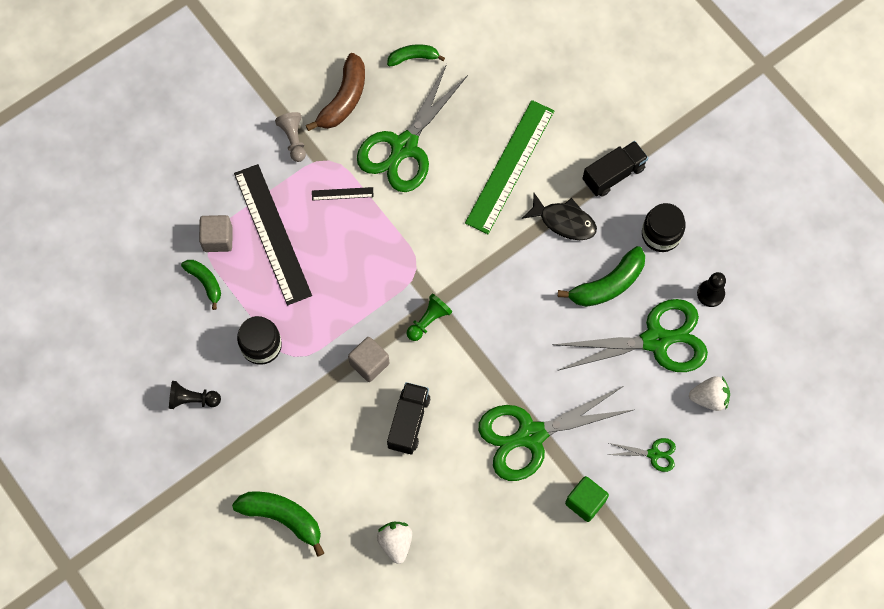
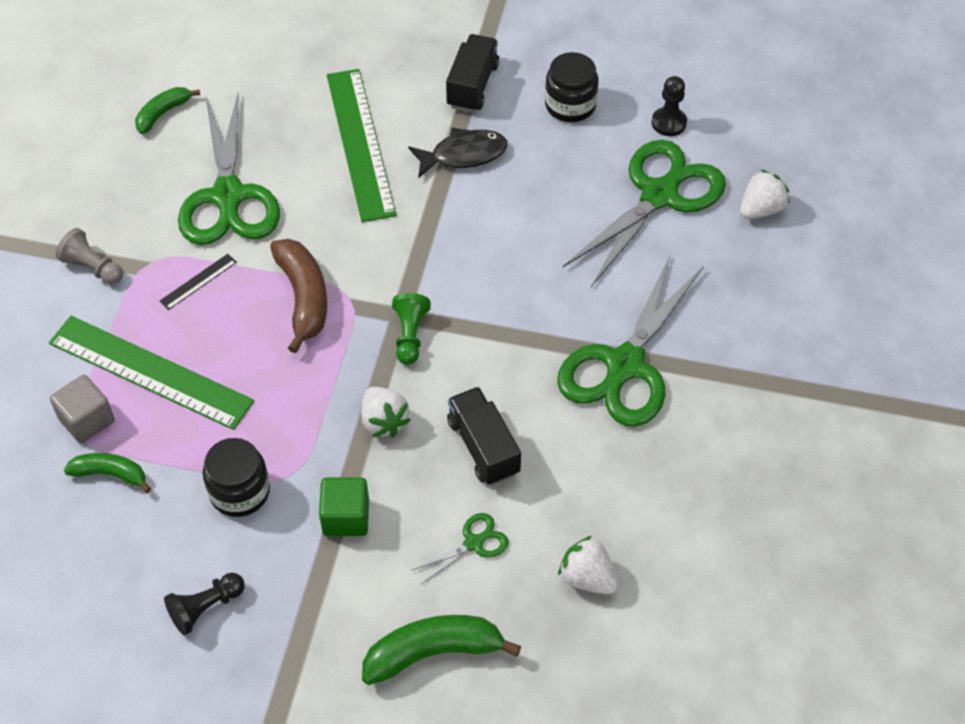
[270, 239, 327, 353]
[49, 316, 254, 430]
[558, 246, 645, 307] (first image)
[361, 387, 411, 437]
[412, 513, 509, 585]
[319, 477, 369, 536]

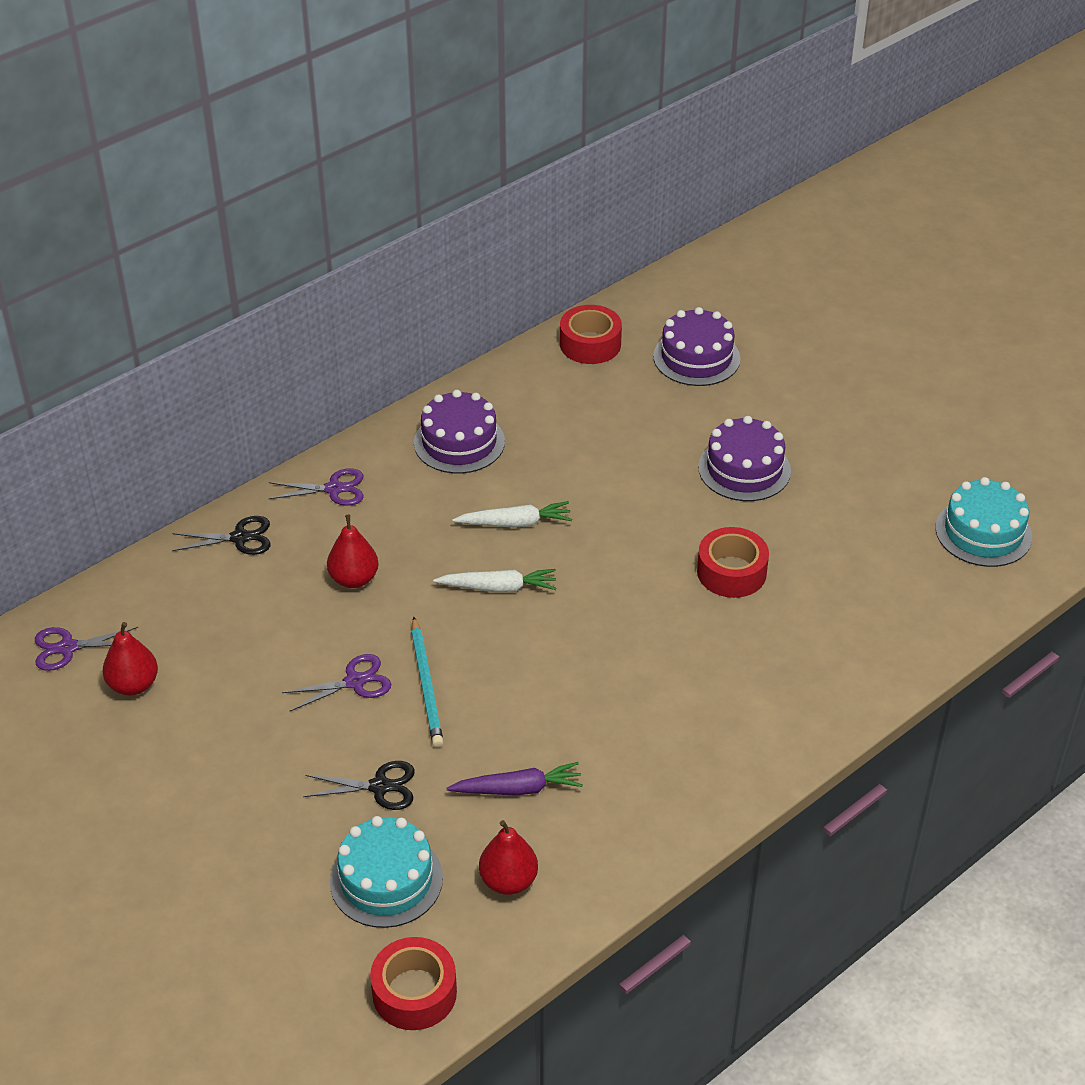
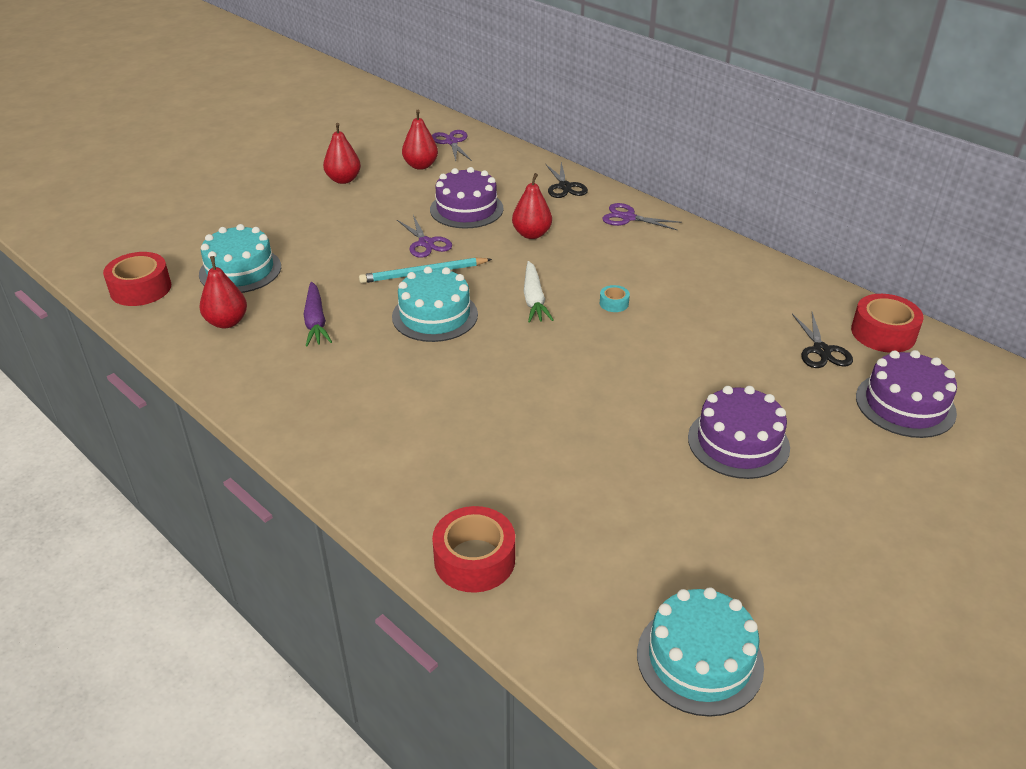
[430, 167, 503, 228]
[602, 203, 682, 230]
[600, 285, 630, 312]
[432, 506, 515, 593]
[792, 312, 853, 368]
[323, 123, 361, 184]
[392, 267, 478, 342]

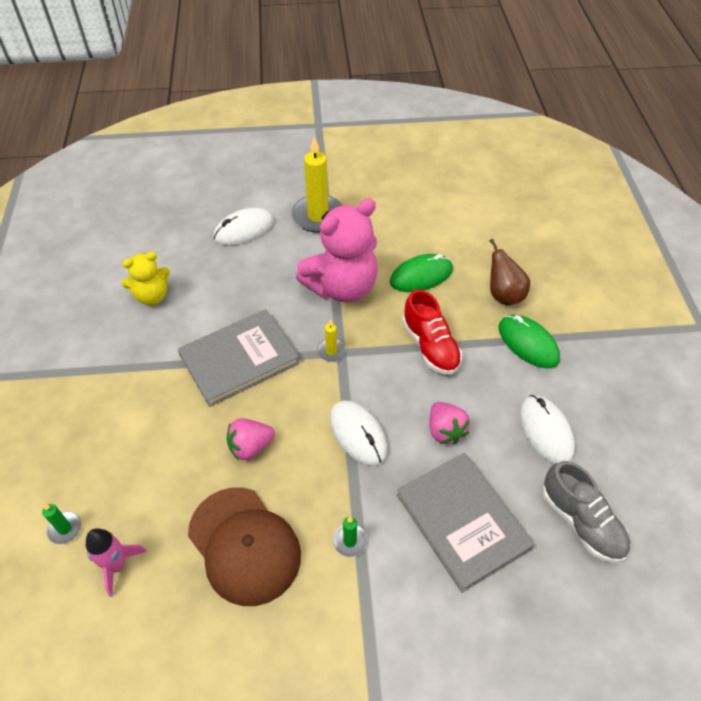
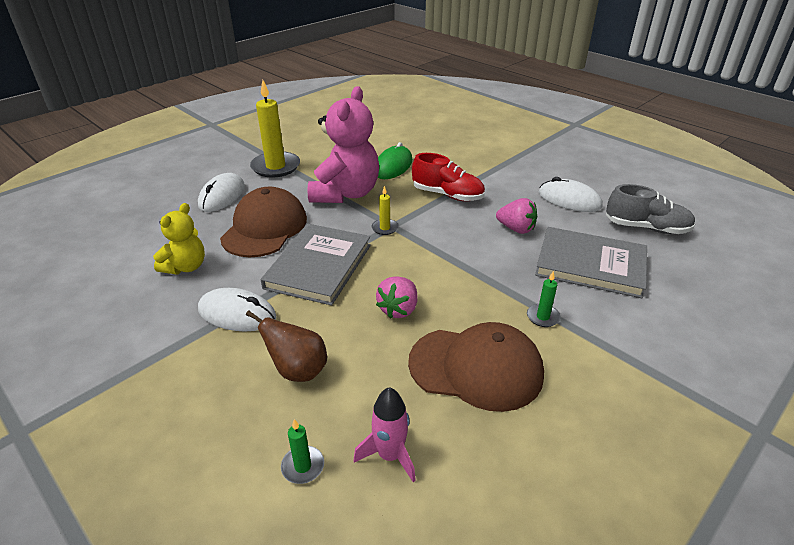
[246, 310, 327, 382]
[498, 315, 560, 368] (first image)
[198, 288, 276, 332]
[220, 187, 307, 257]

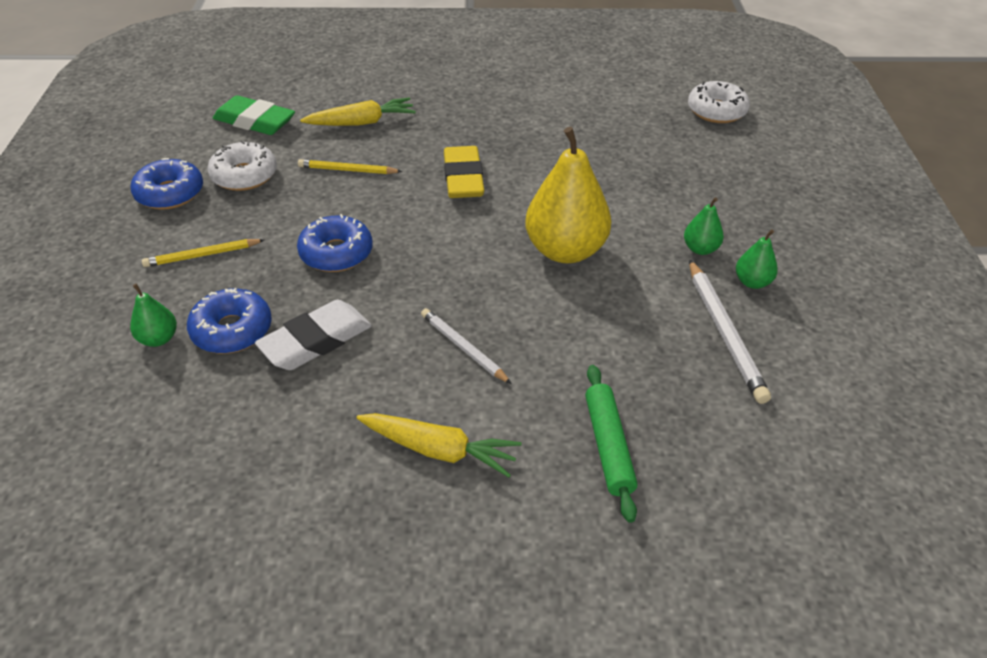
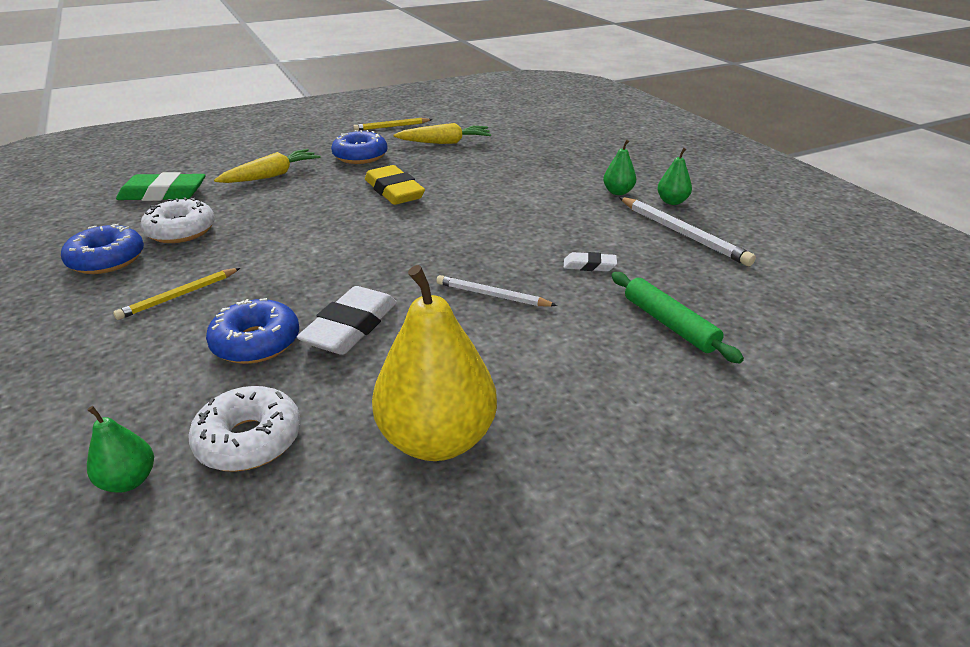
[188, 386, 301, 472]
[372, 265, 497, 461]
[353, 118, 433, 131]
[331, 130, 388, 164]
[87, 406, 154, 493]
[394, 123, 491, 144]
[564, 252, 617, 271]

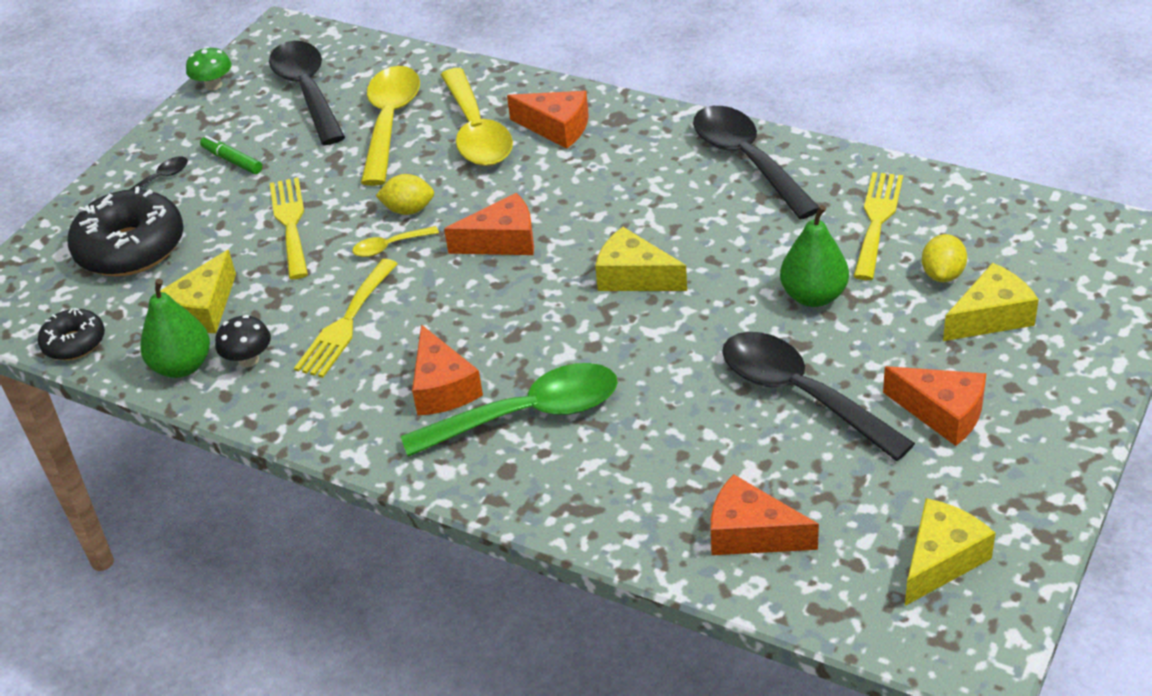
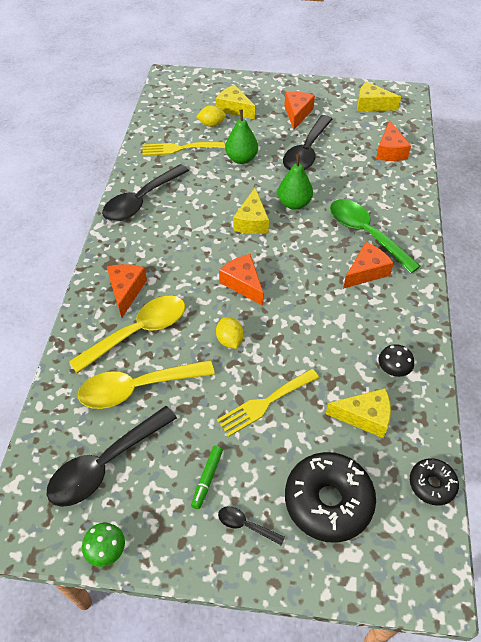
[352, 226, 439, 257] (first image)
[294, 259, 398, 378] (first image)
[278, 154, 313, 210]

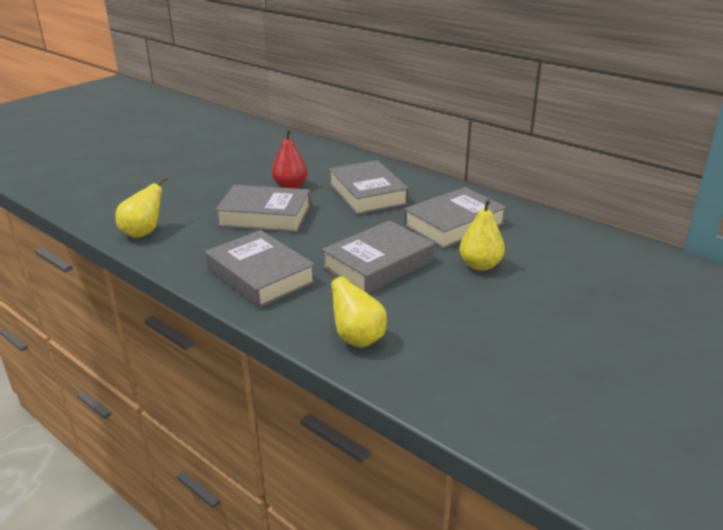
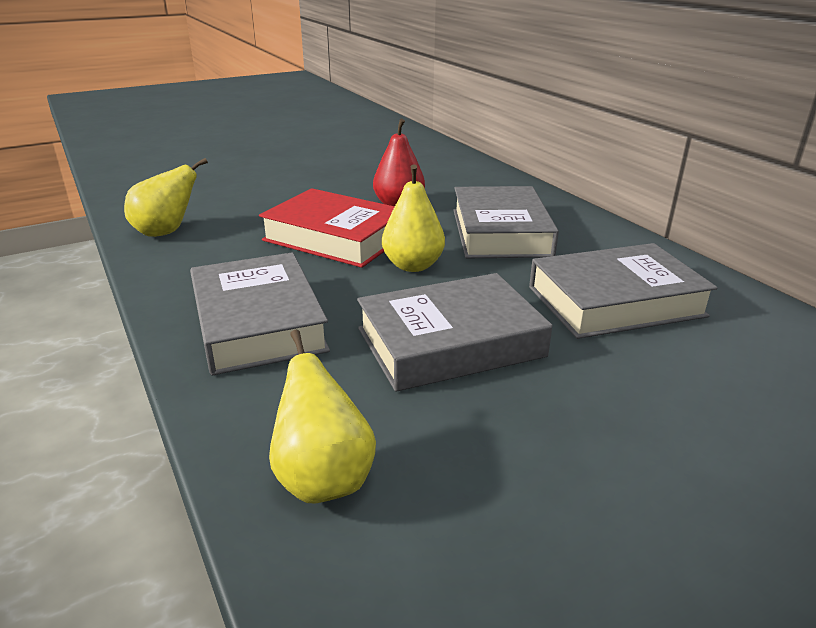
[259, 188, 395, 268]
[382, 165, 445, 272]

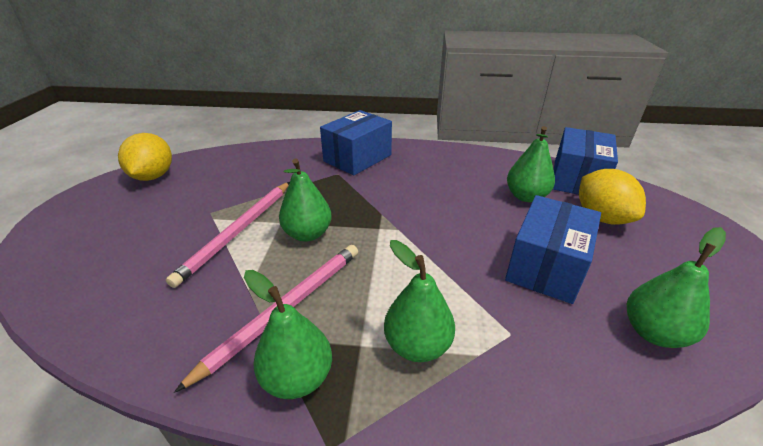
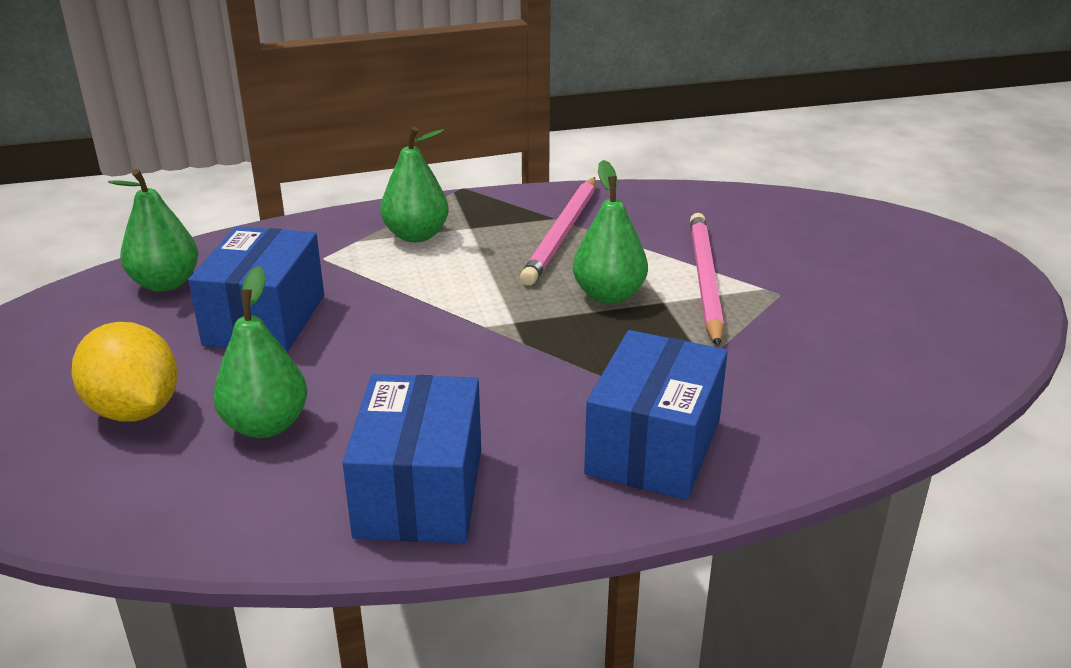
[342, 374, 481, 543]
[118, 133, 172, 181] (first image)
[244, 270, 332, 399] (first image)

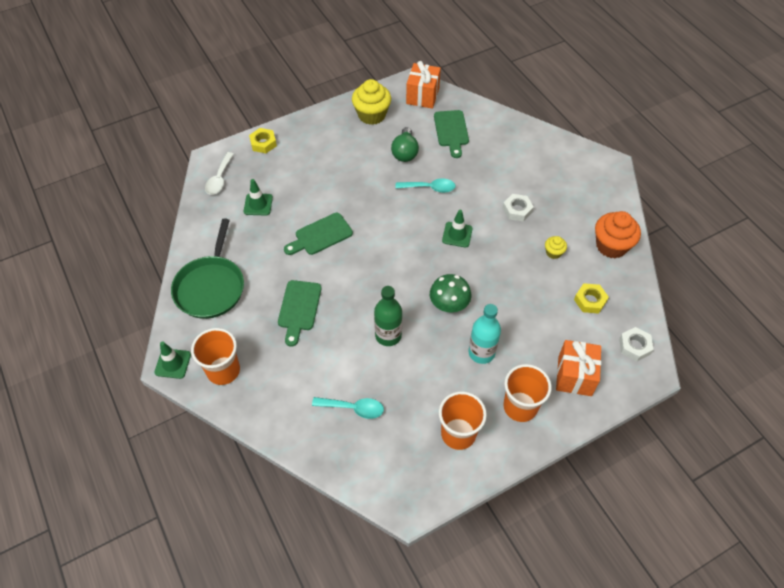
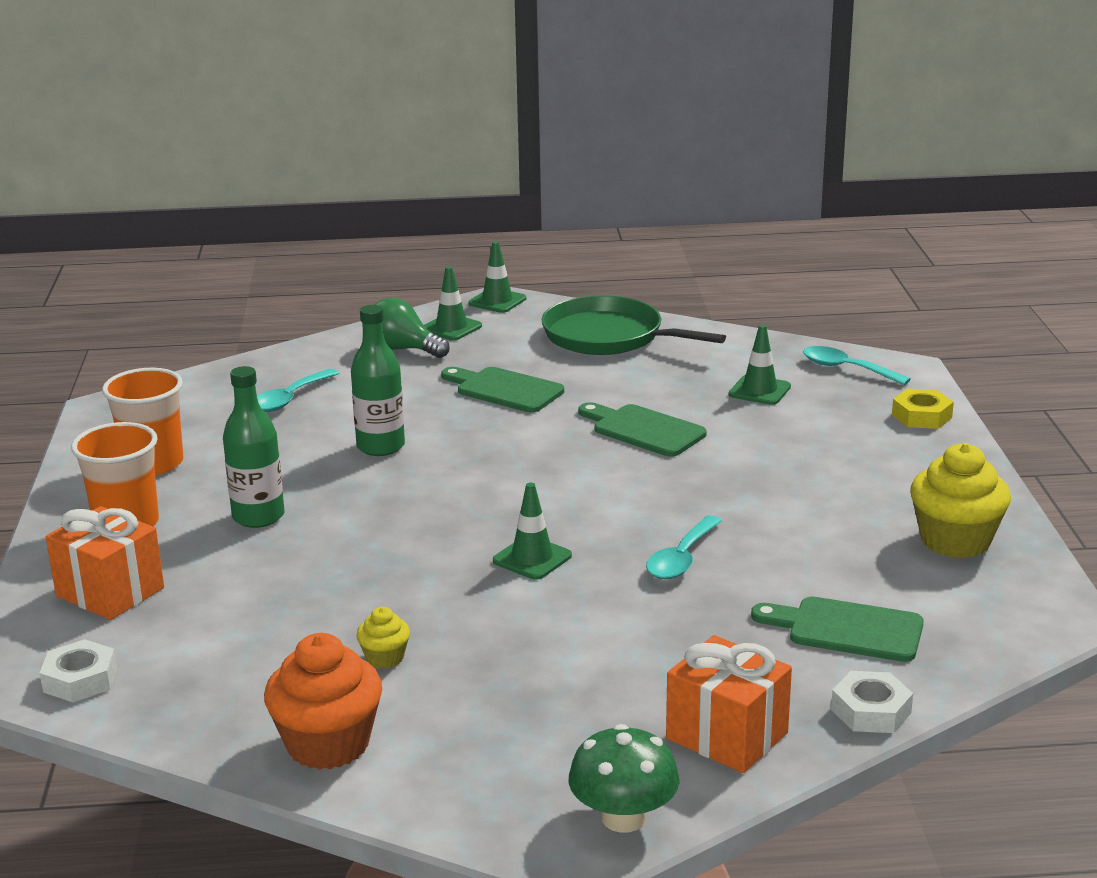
[666, 635, 792, 773]
[374, 298, 450, 358]
[803, 346, 911, 385]
[831, 671, 913, 733]
[578, 402, 707, 457]
[569, 724, 679, 833]
[574, 283, 609, 314] (first image)
[223, 366, 284, 528]
[424, 266, 482, 340]

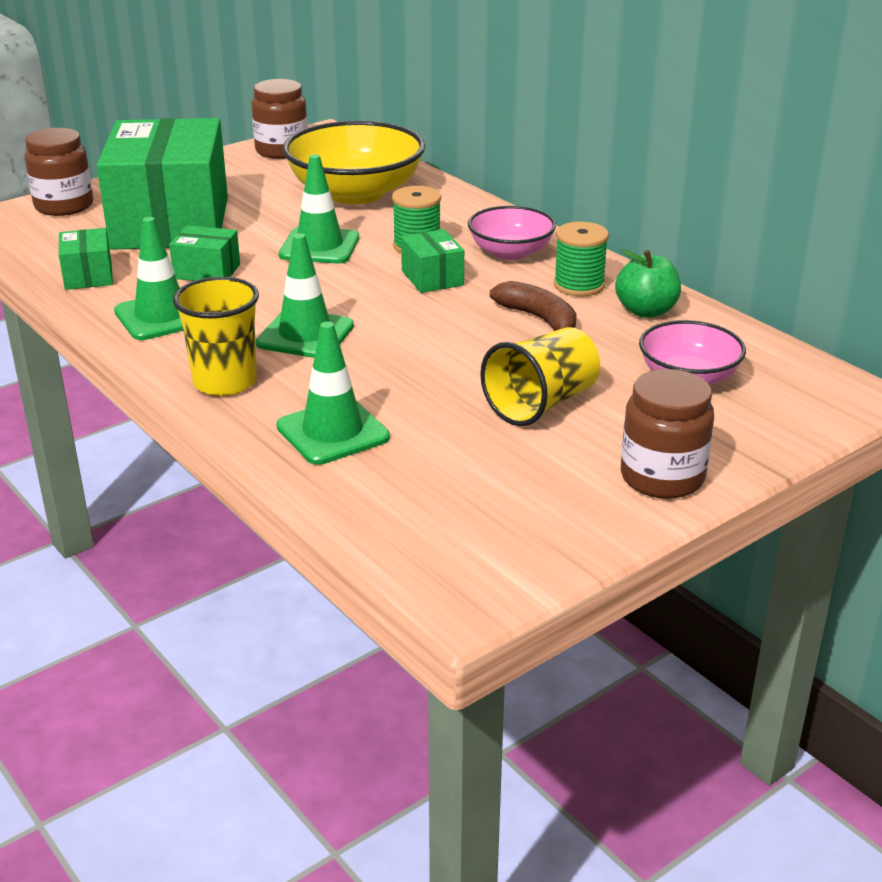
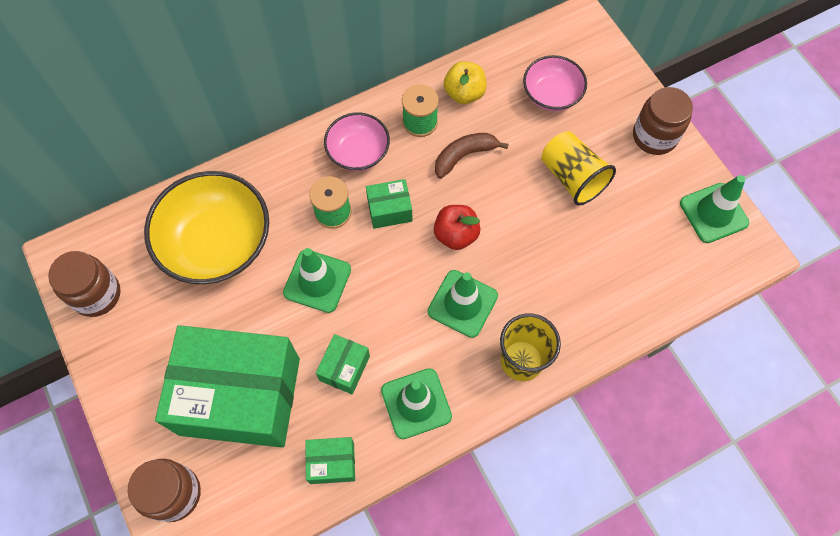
[444, 61, 487, 104]
[680, 175, 749, 243]
[434, 205, 480, 250]

